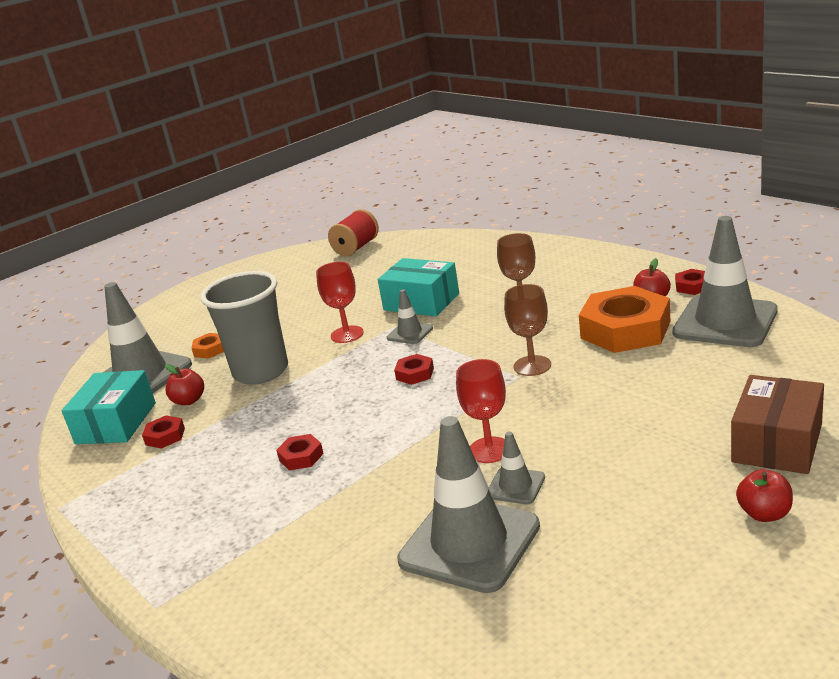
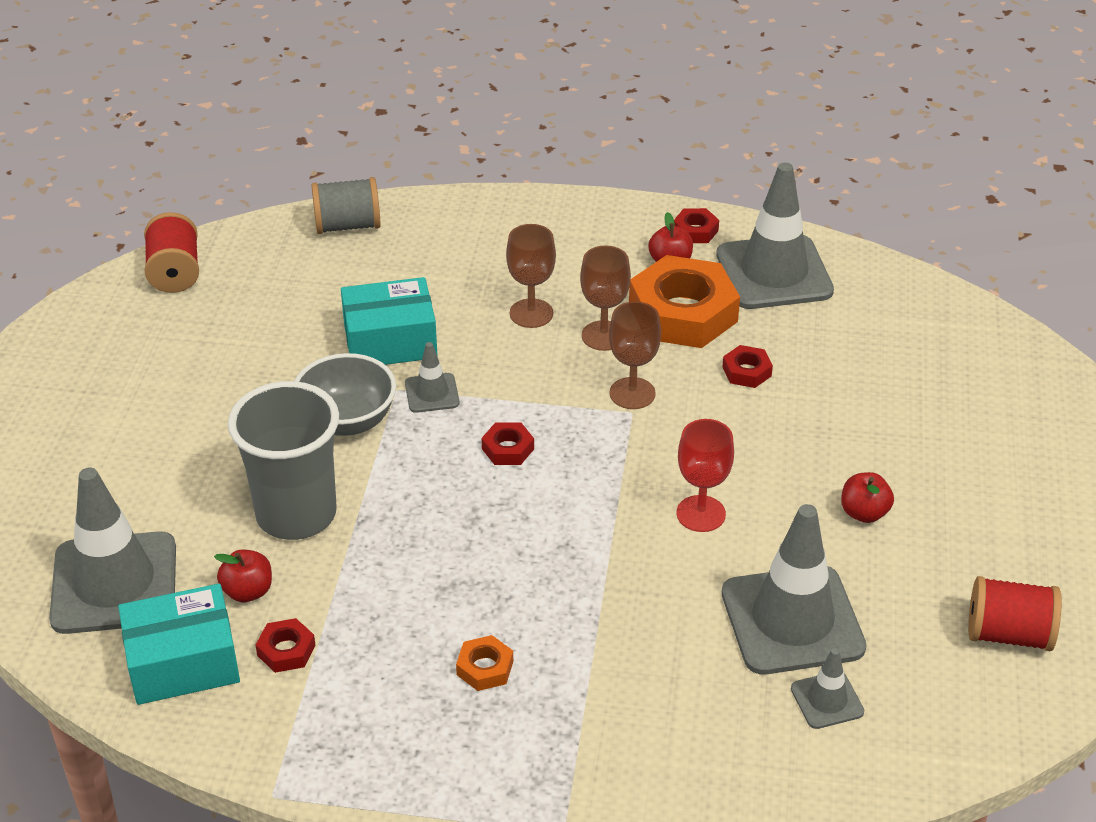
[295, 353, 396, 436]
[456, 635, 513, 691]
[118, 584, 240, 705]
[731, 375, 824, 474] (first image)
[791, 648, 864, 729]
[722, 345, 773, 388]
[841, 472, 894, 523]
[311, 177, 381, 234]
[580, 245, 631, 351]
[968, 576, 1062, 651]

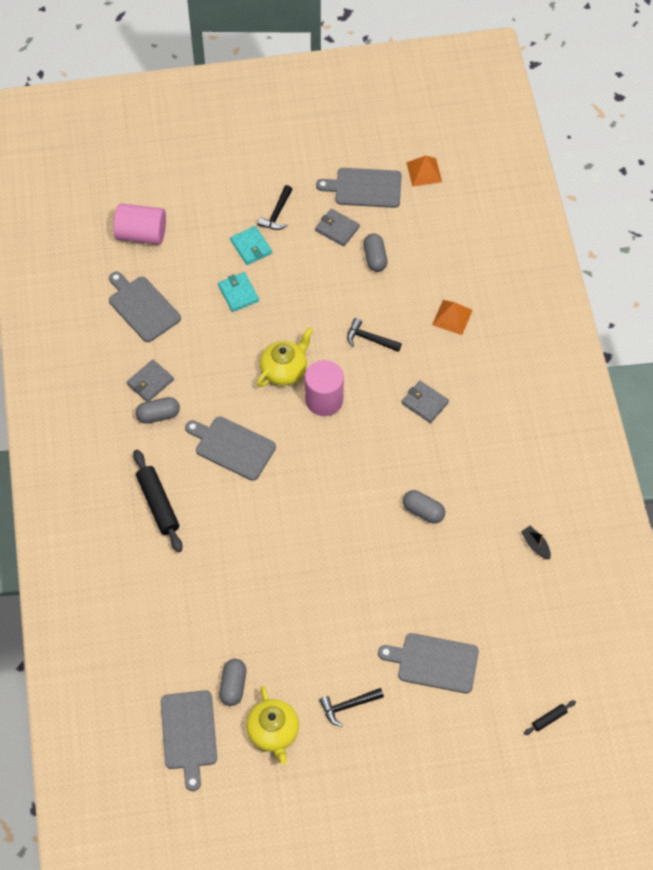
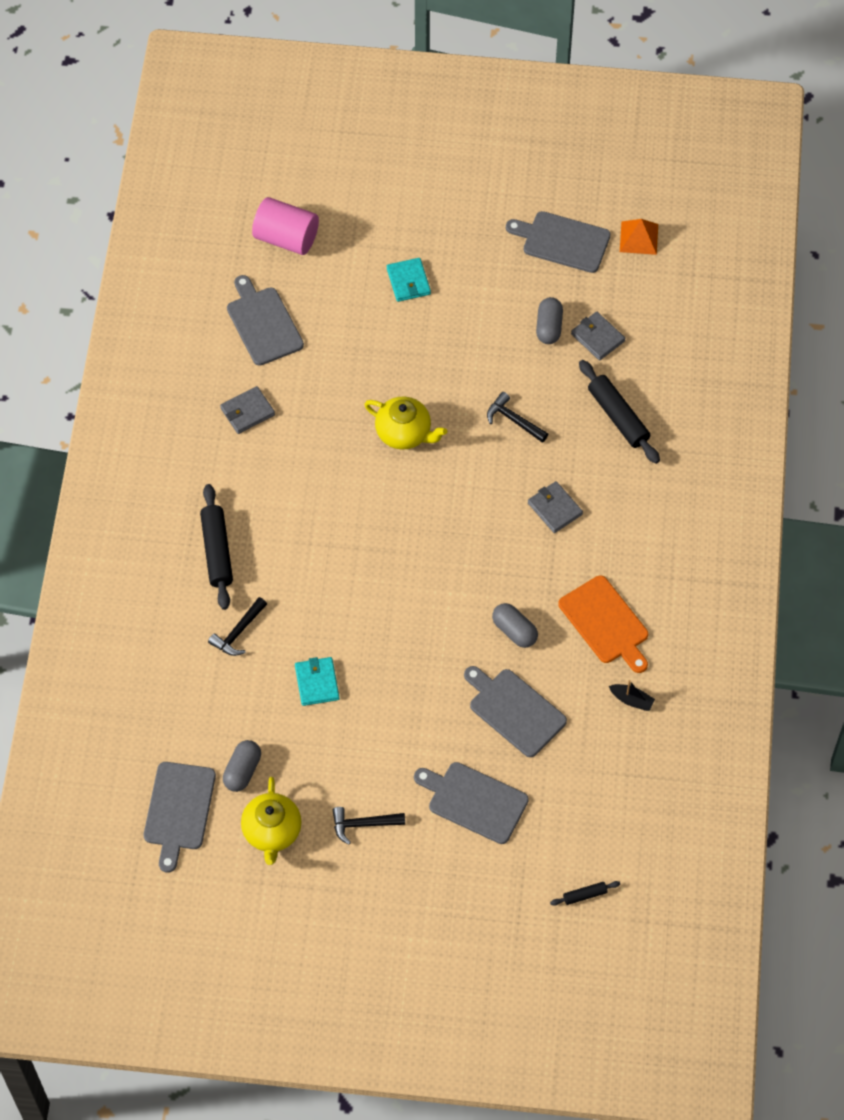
[208, 597, 267, 656]
[571, 312, 625, 360]
[295, 657, 340, 706]
[579, 360, 660, 464]
[364, 396, 447, 450]
[305, 360, 344, 416] (first image)
[136, 397, 180, 424] (first image)
[464, 666, 567, 757]
[609, 680, 655, 711]
[558, 575, 648, 673]

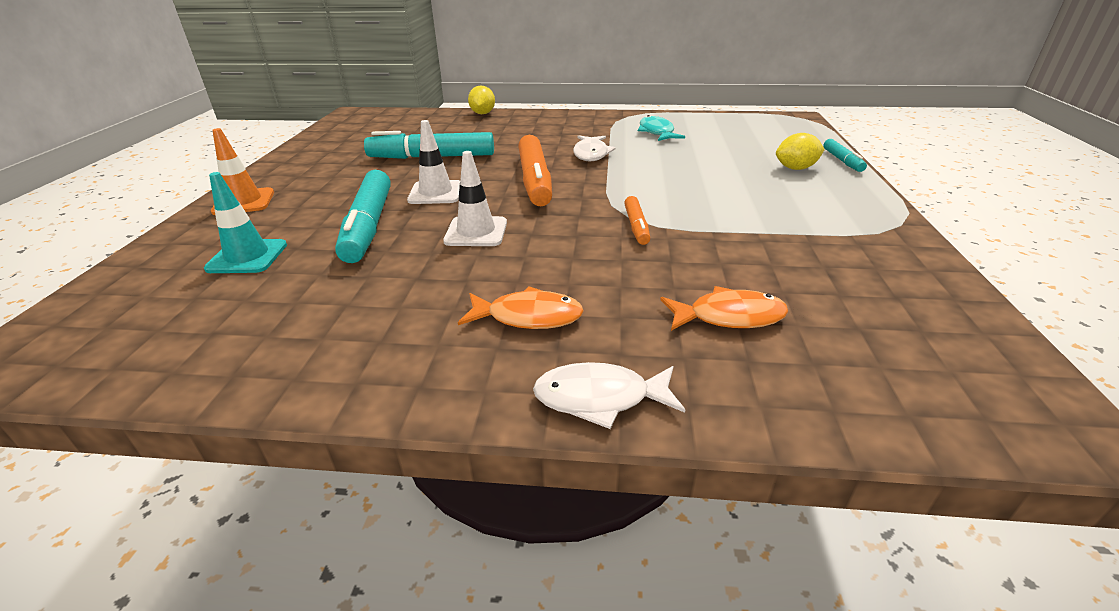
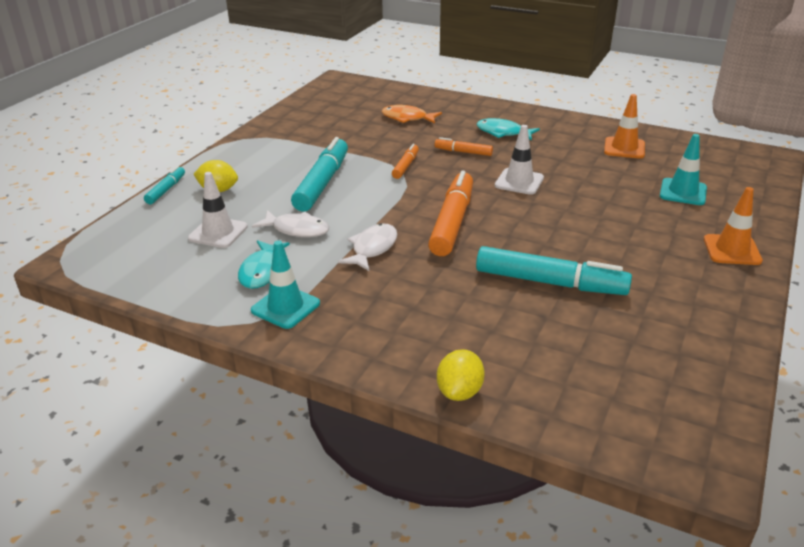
[188, 172, 248, 248]
[291, 137, 348, 212]
[476, 118, 540, 141]
[252, 210, 330, 238]
[604, 94, 645, 159]
[435, 137, 493, 156]
[251, 241, 320, 329]

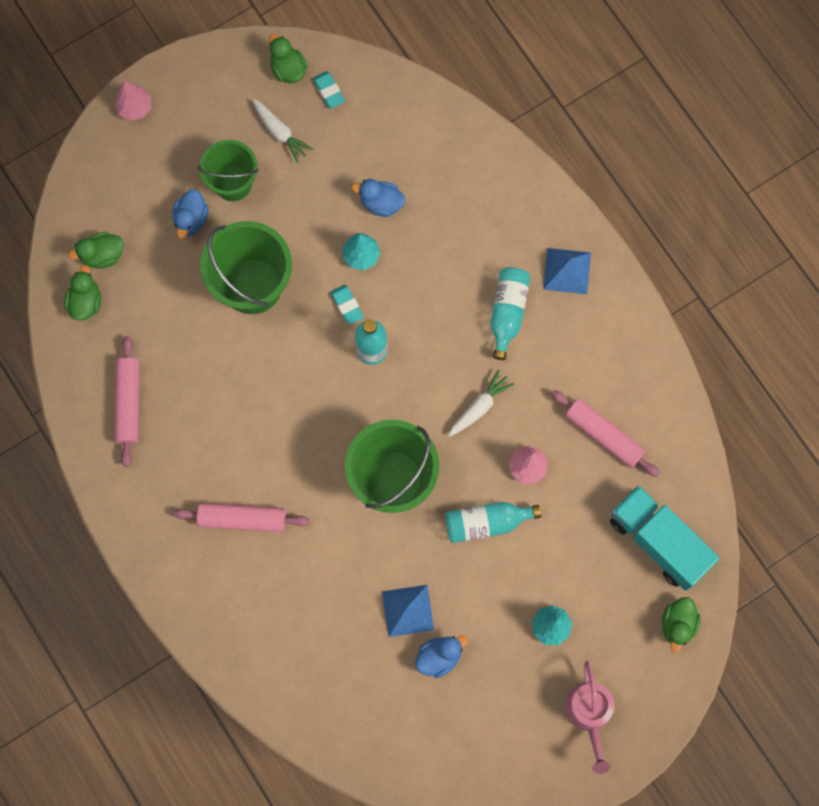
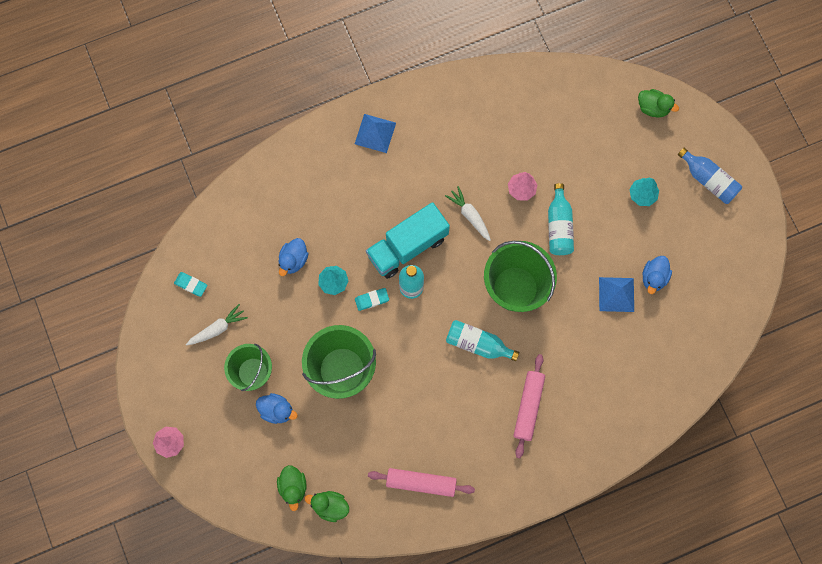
[269, 34, 308, 83] (first image)
[174, 272, 207, 297]
[446, 320, 519, 361]
[551, 390, 660, 477] (first image)
[366, 202, 450, 279]
[642, 256, 672, 294]
[678, 148, 742, 204]

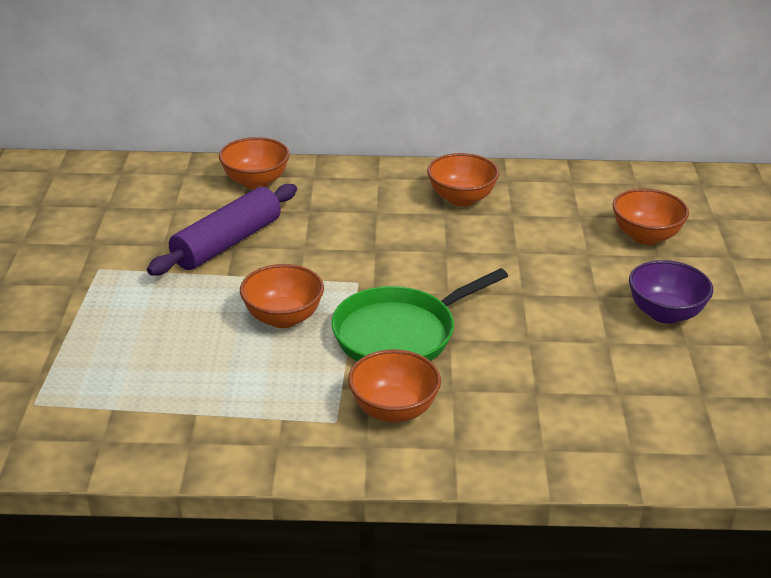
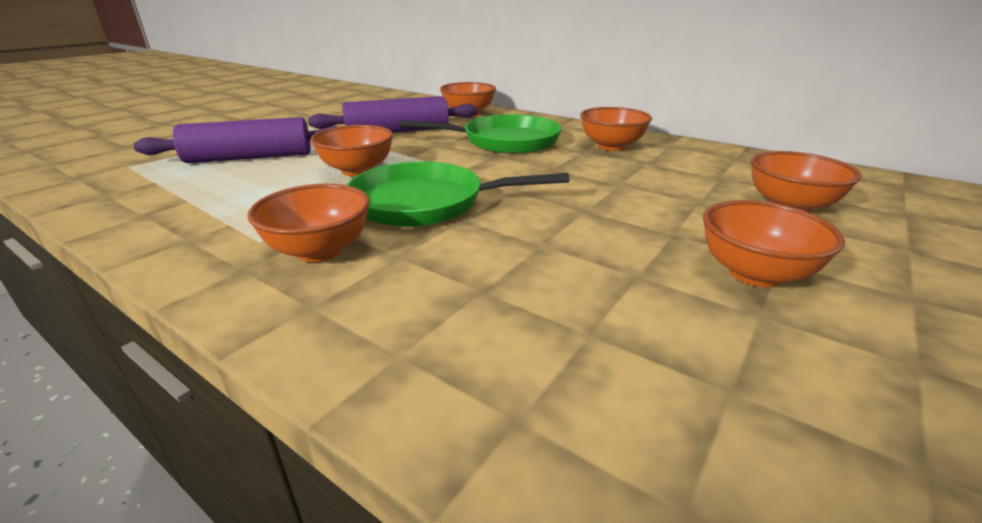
[703, 200, 845, 287]
[400, 114, 562, 154]
[133, 117, 338, 163]

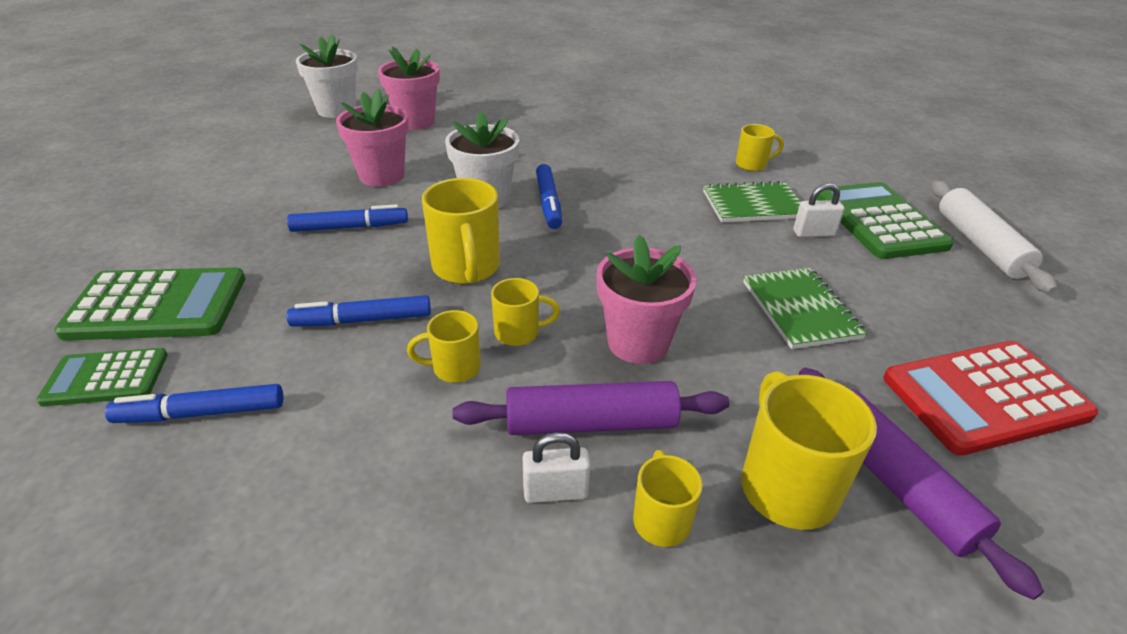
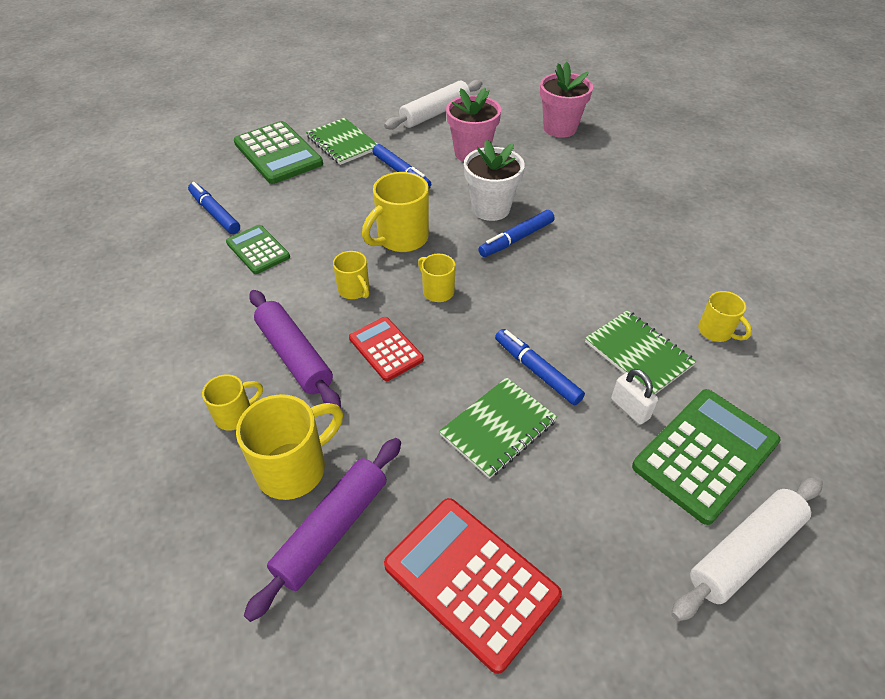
[296, 34, 358, 118] (first image)
[349, 317, 424, 381]
[495, 329, 585, 406]
[418, 254, 456, 302]
[226, 225, 290, 274]
[523, 432, 590, 503] (first image)
[384, 80, 483, 130]
[306, 118, 377, 165]

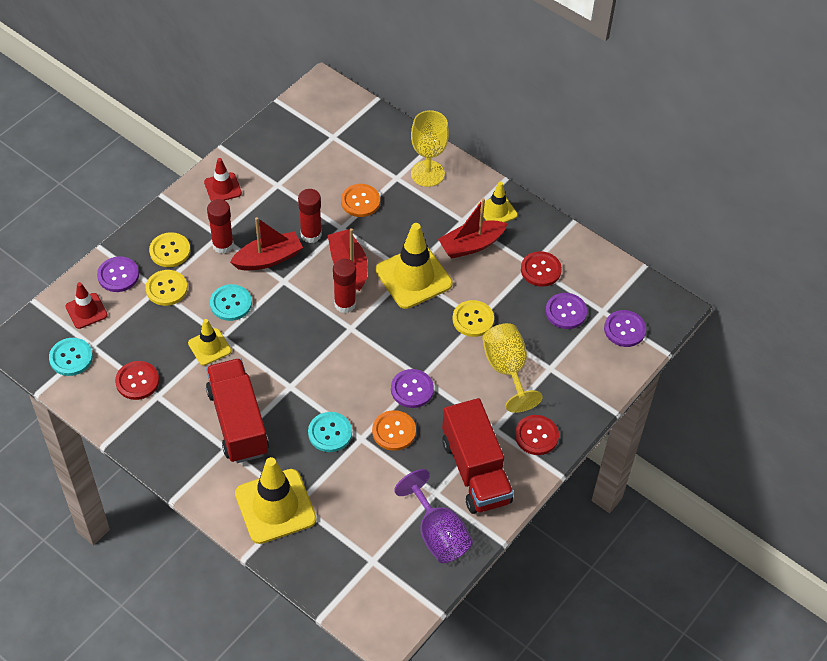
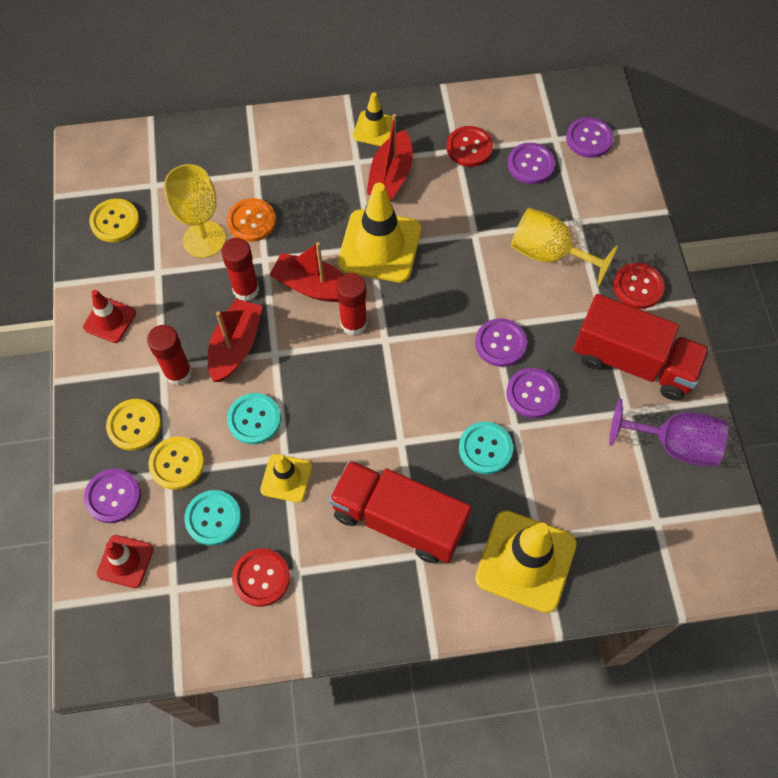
[164, 164, 226, 258]
[89, 199, 139, 242]
[184, 490, 241, 546]
[507, 368, 560, 418]

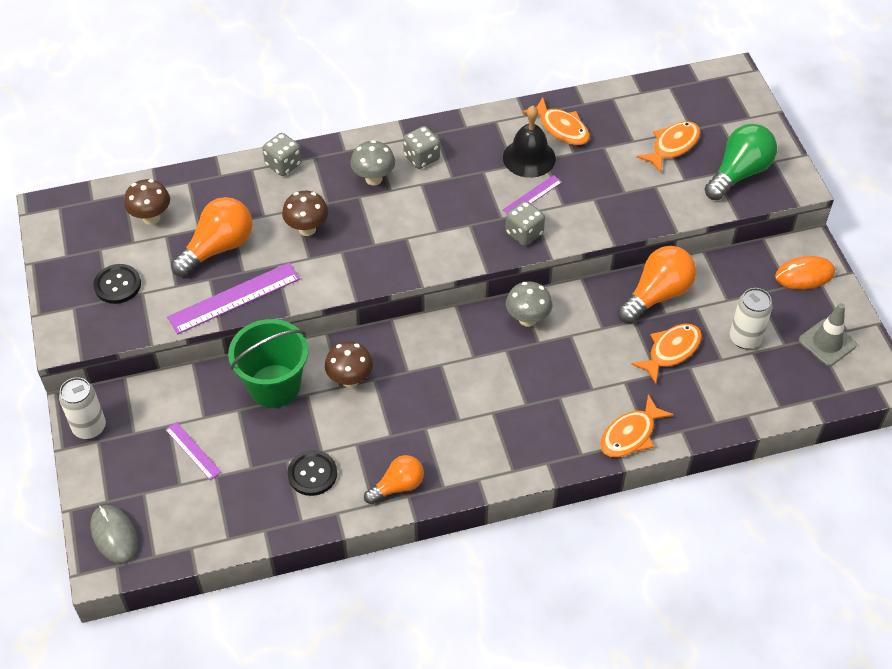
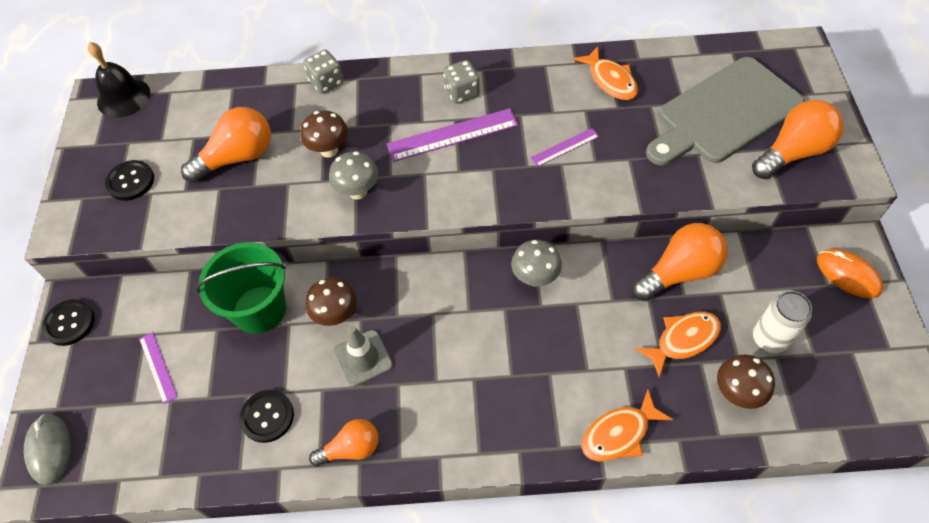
[88, 42, 150, 118]
[646, 57, 805, 165]
[752, 100, 844, 179]
[329, 152, 378, 200]
[717, 355, 775, 409]
[505, 201, 545, 246] (first image)
[817, 249, 883, 298]
[387, 108, 519, 162]
[333, 326, 393, 387]
[42, 299, 95, 346]

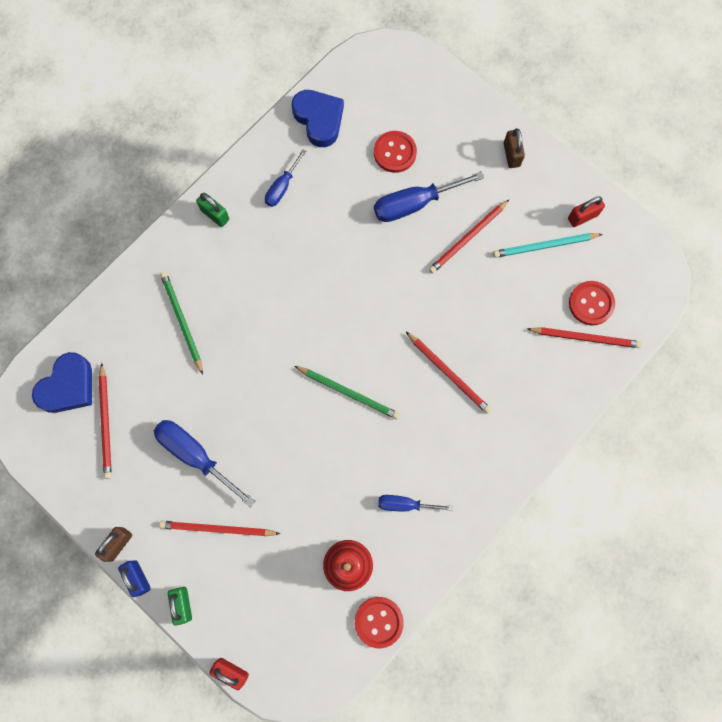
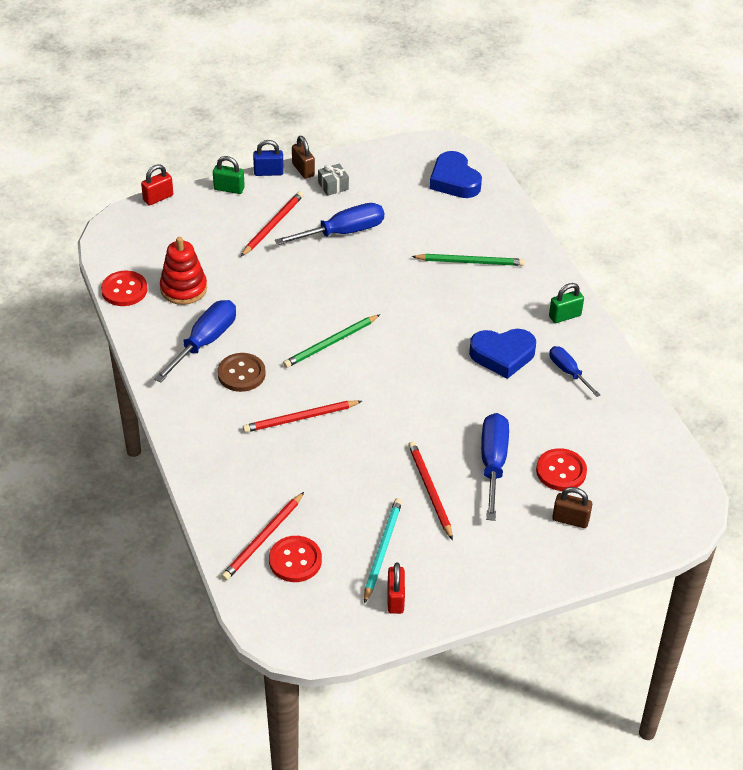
[469, 329, 536, 379]
[552, 487, 592, 528]
[99, 363, 112, 479] (first image)
[154, 300, 236, 383]
[318, 164, 349, 196]
[218, 353, 266, 392]

